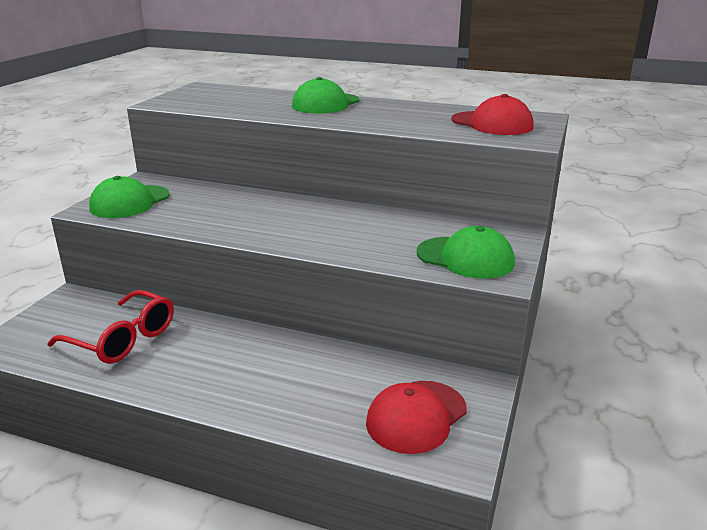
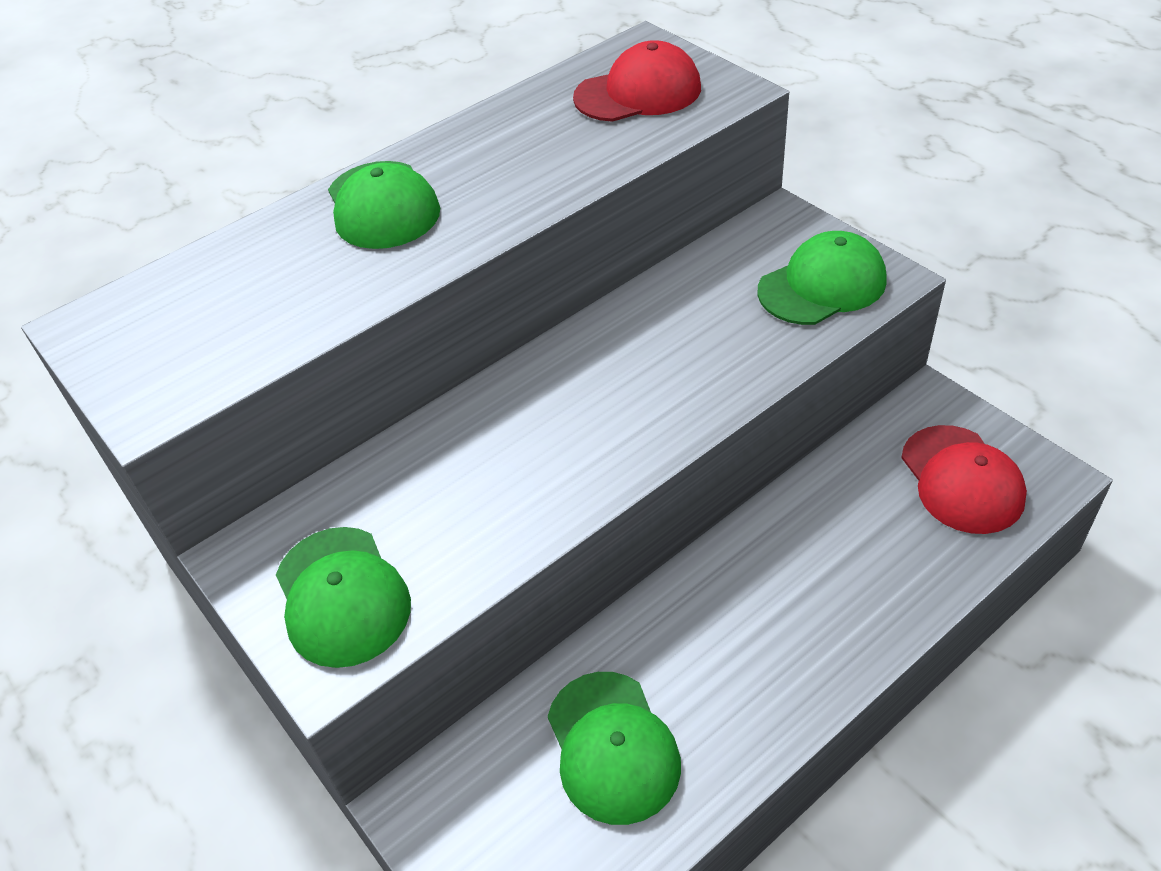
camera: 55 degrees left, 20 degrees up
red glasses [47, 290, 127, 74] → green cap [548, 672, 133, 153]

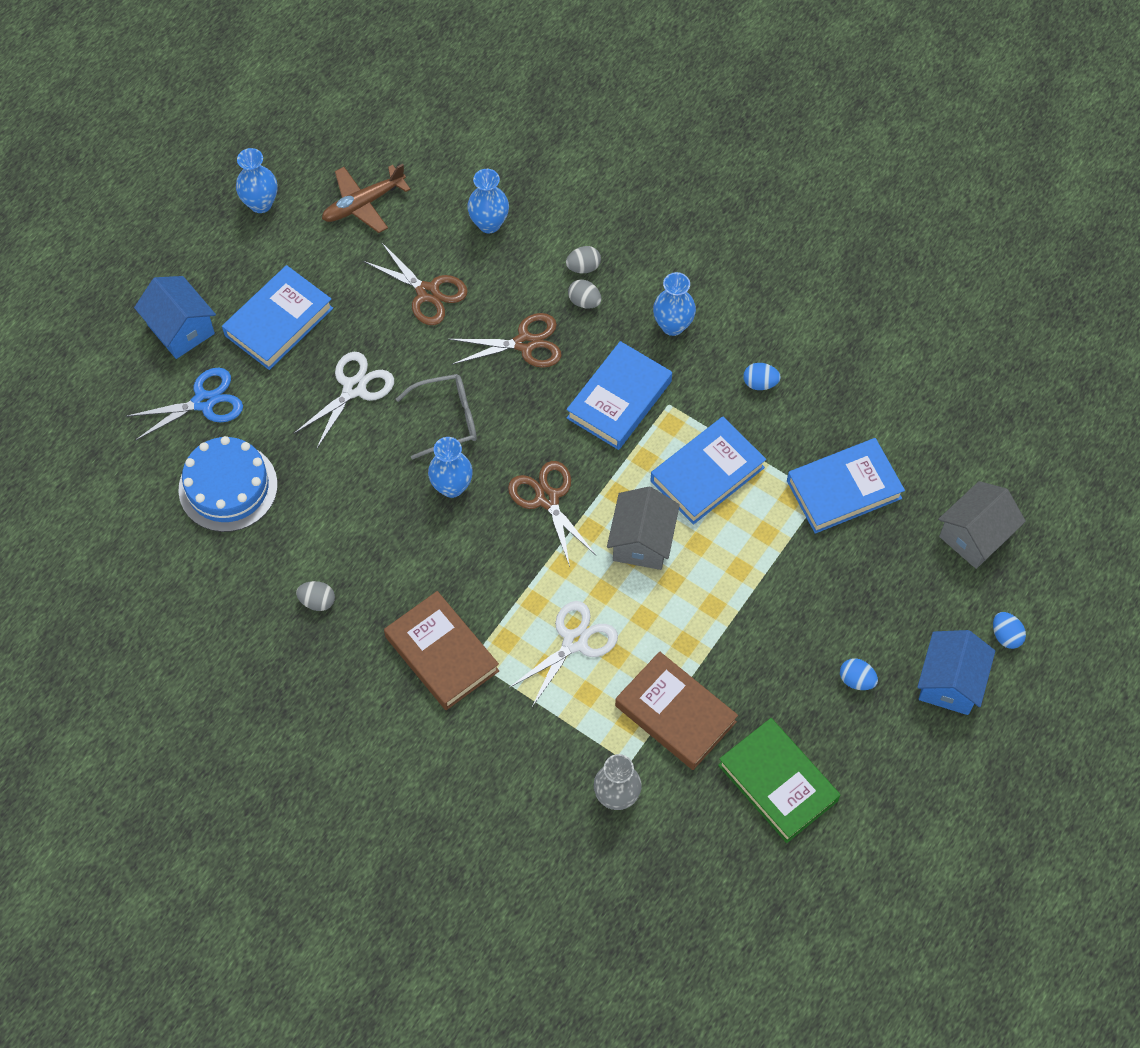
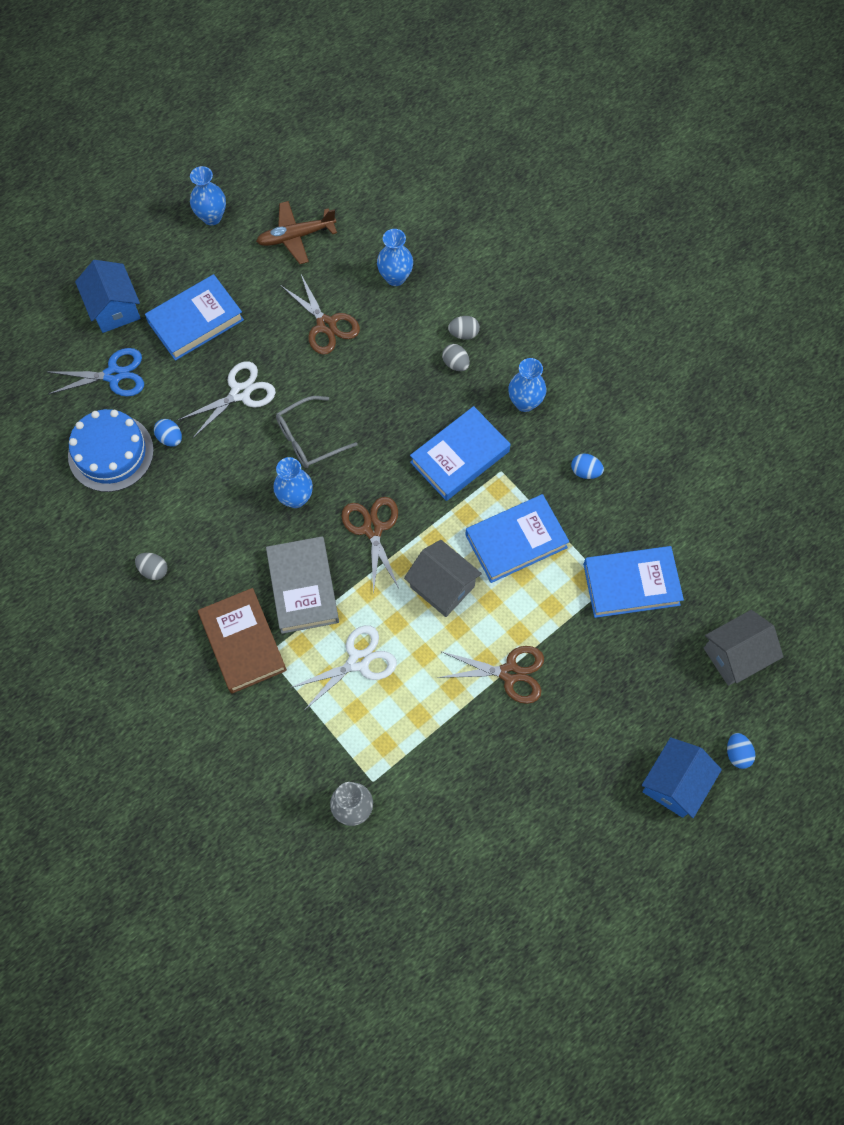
camera: 15 degrees right, 5 degrees up
brown book [615, 652, 123, 118] → -
green book [718, 718, 122, 125] → -
- → grey book [266, 536, 73, 98]
brown scissors [448, 313, 114, 55] → brown scissors [437, 646, 107, 58], relocated
blue egg [840, 658, 38, 32] → blue egg [154, 419, 28, 28], relocated
grey glasses [396, 374, 81, 86] → grey glasses [276, 396, 82, 72], 150 degrees clockwise
grey house [607, 487, 73, 83] → grey house [404, 540, 78, 77], 75 degrees counterclockwise

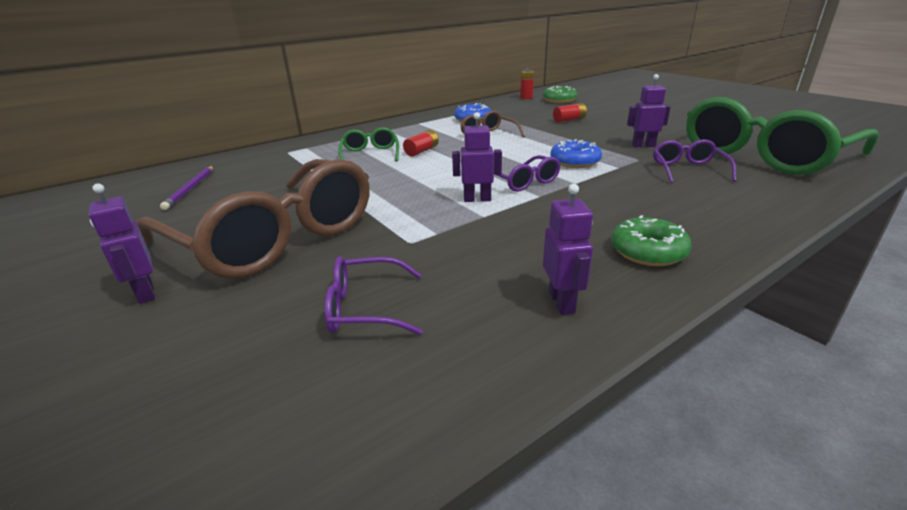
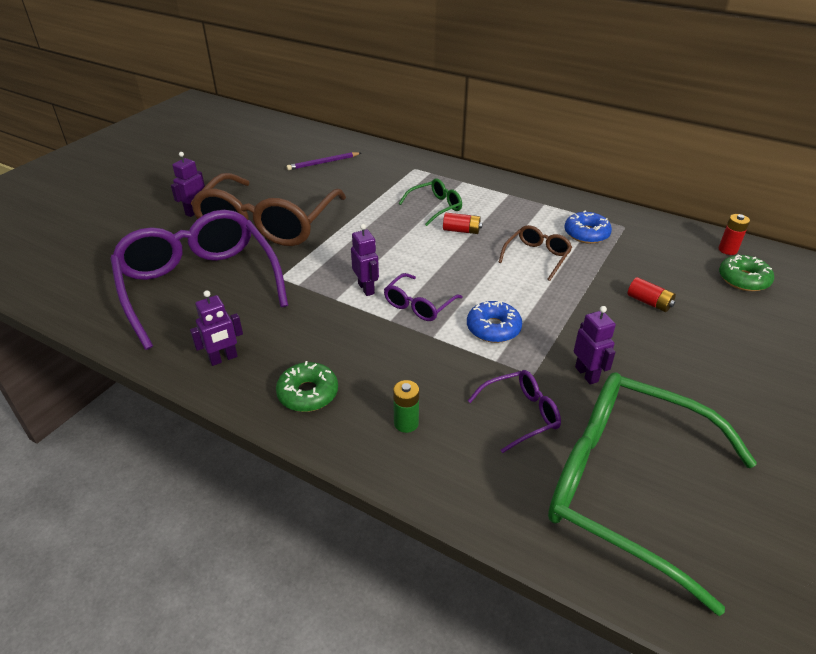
camera: 65 degrees right, 10 degrees up
- → green battery [393, 380, 26, 53]
purple glasses [325, 256, 98, 79] → purple glasses [110, 210, 178, 140], x2.29

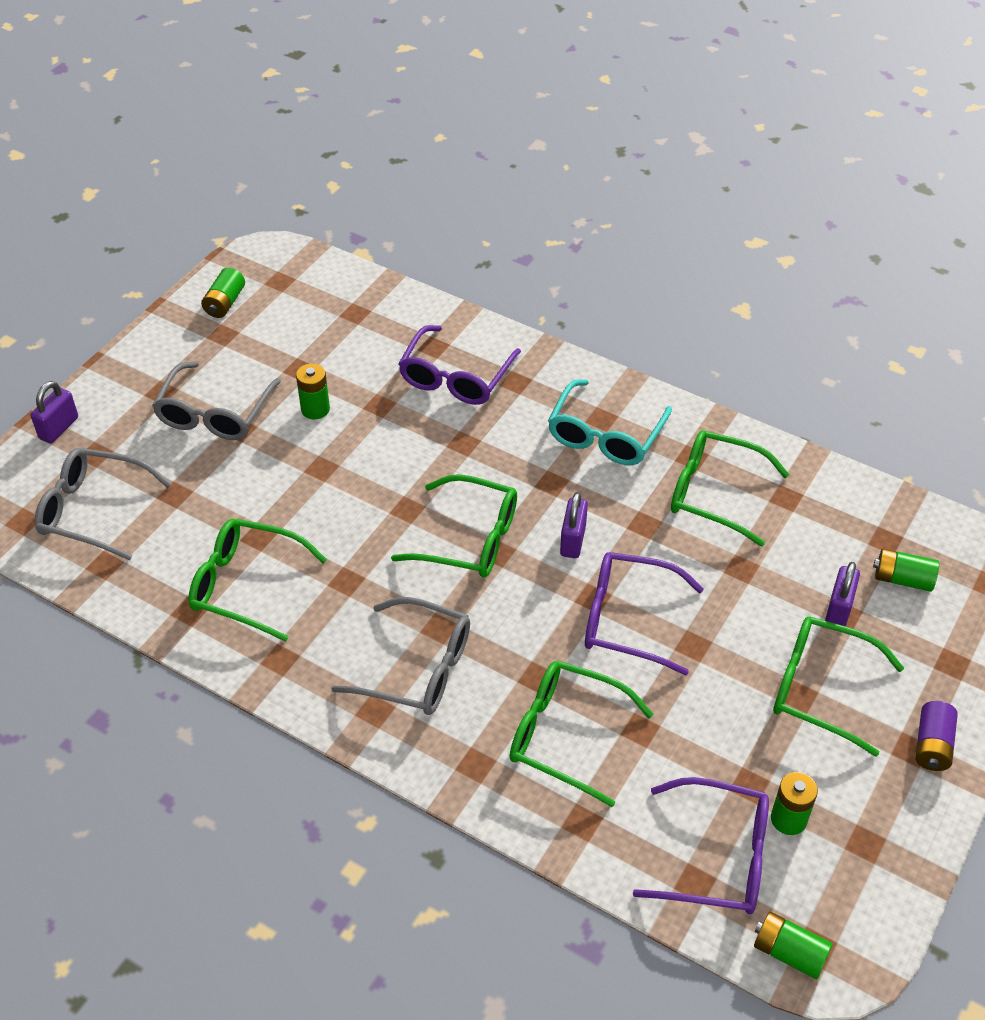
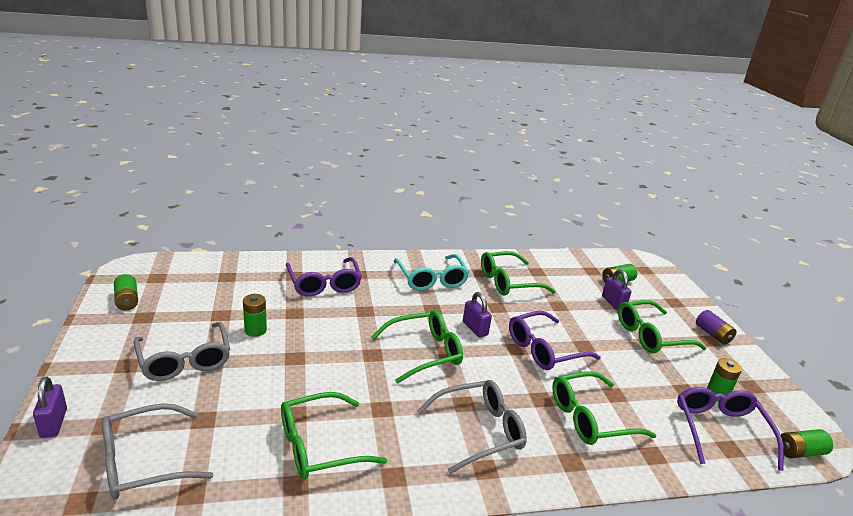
camera: 45 degrees left, 20 degrees down
purple glasses [633, 777, 136, 137] → purple glasses [677, 387, 107, 84], 60 degrees counterclockwise

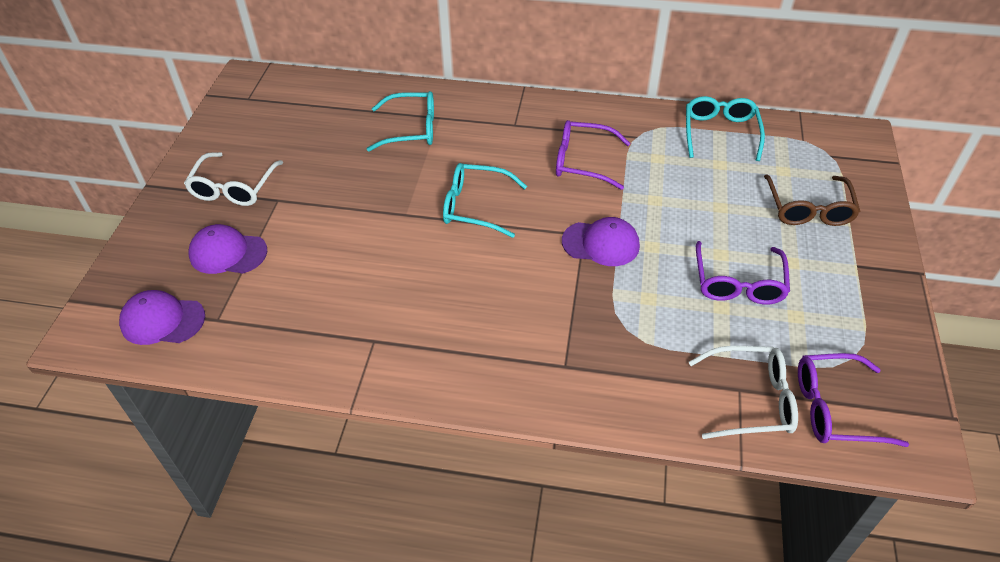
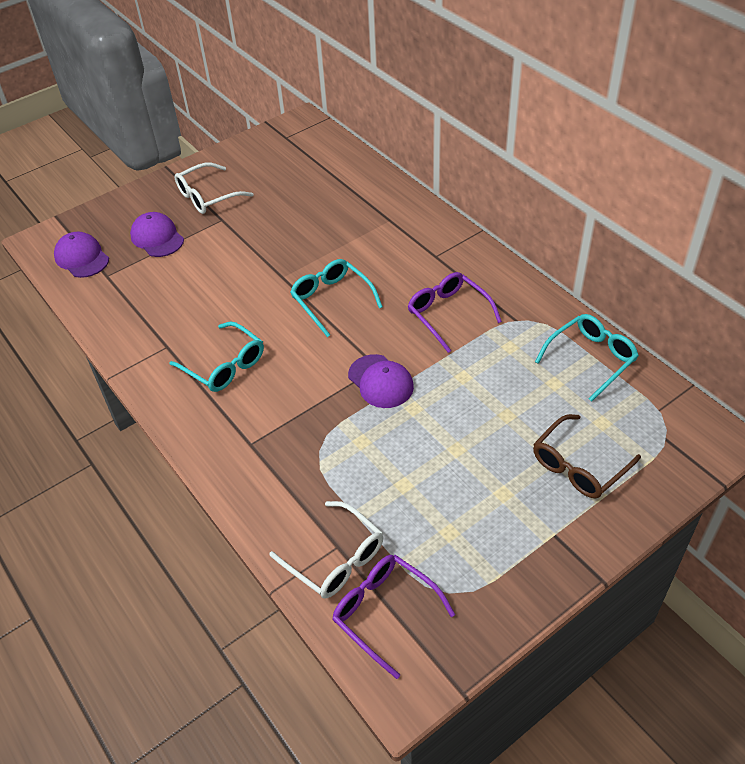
camera: 45 degrees right, 0 degrees up
purple glasses [696, 241, 94, 63] → -
turquoise glasses [367, 91, 67, 61] → turquoise glasses [169, 321, 95, 71], relocated

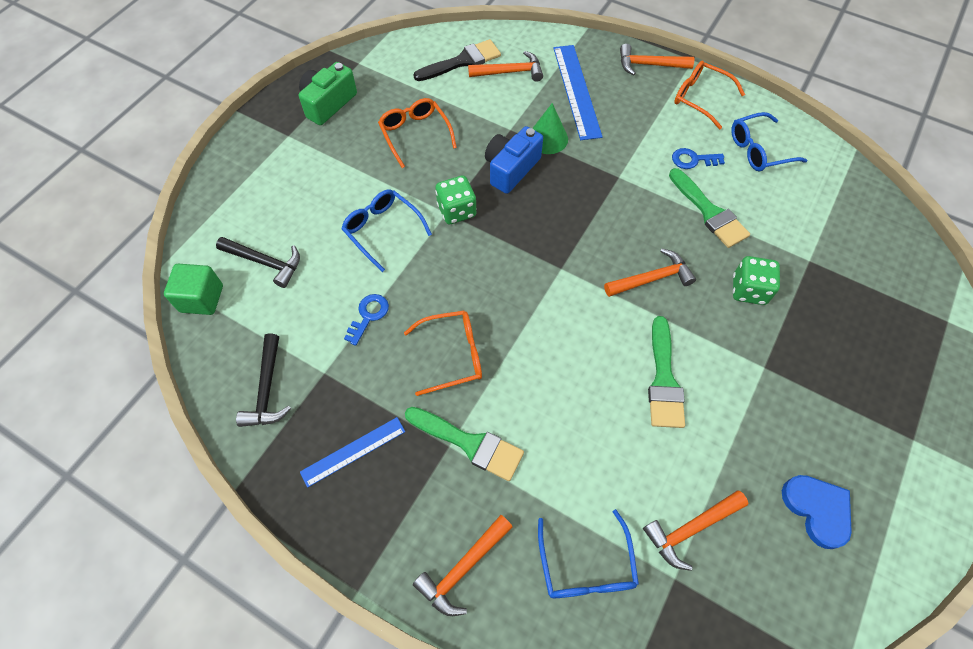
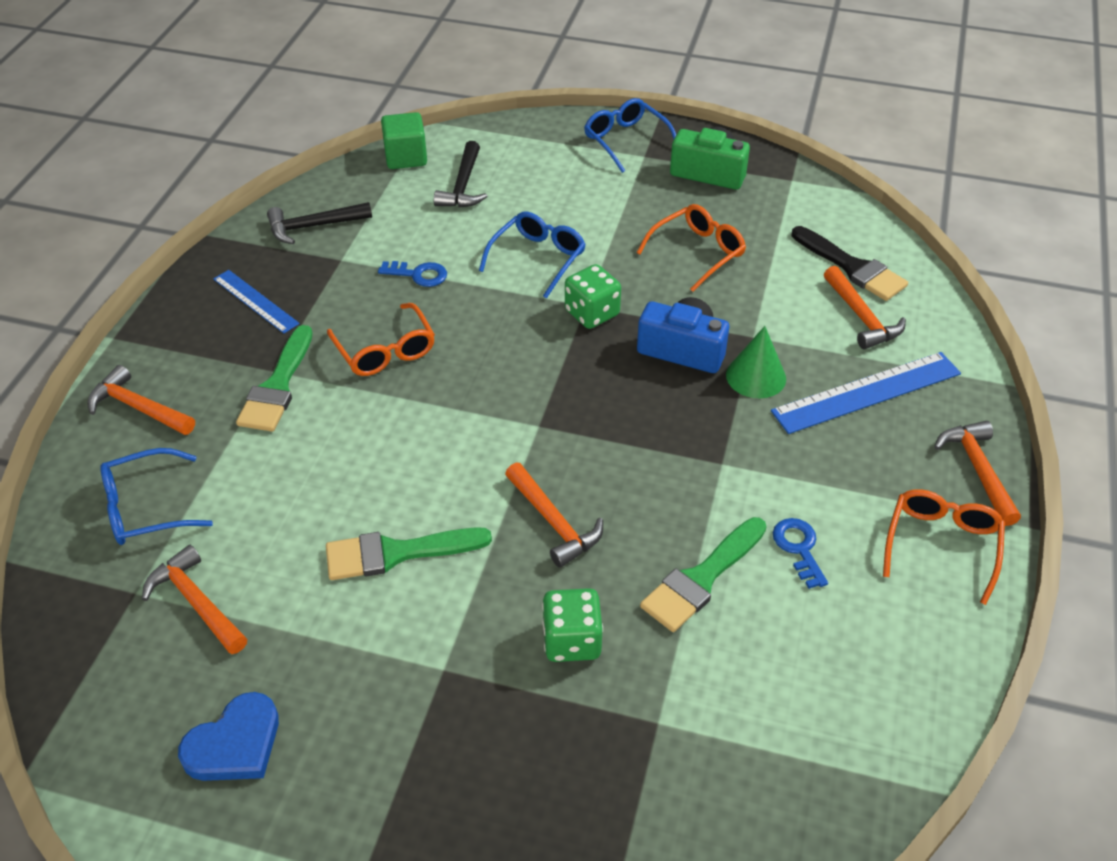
camera: 75 degrees right, 15 degrees down
blue glasses [731, 112, 77, 59] → blue glasses [584, 98, 92, 75], relocated

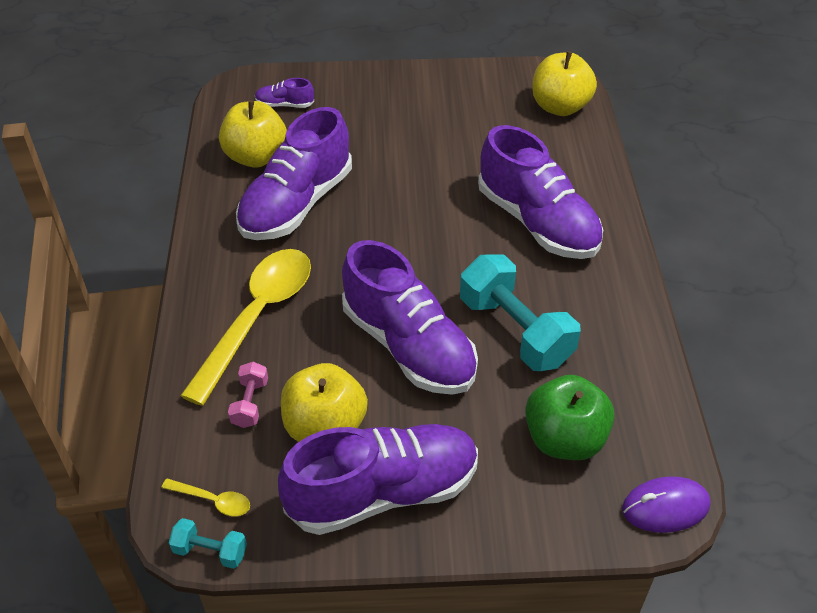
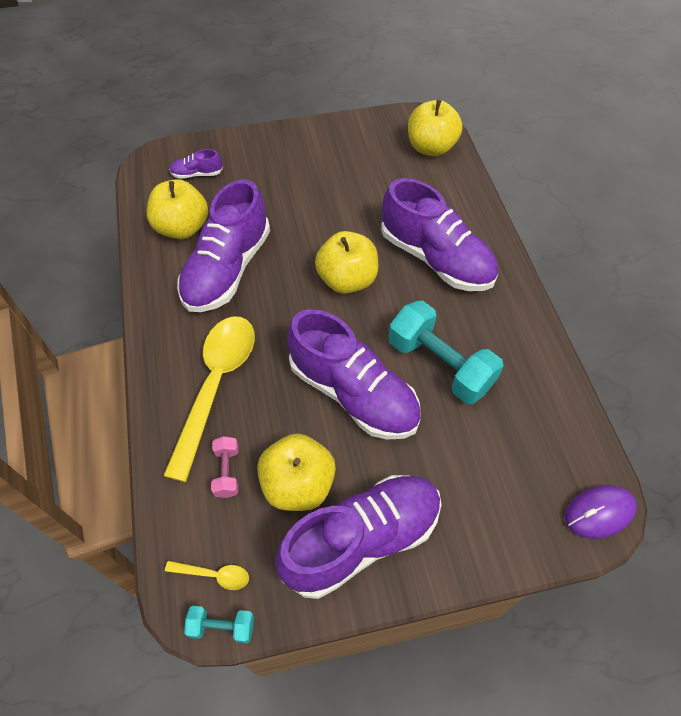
camera: 10 degrees left, 10 degrees up
green apple [525, 375, 89, 85] → -
- → yellow apple [315, 231, 63, 63]

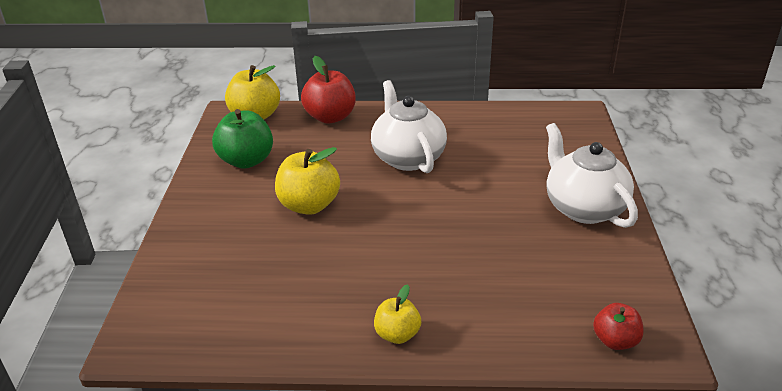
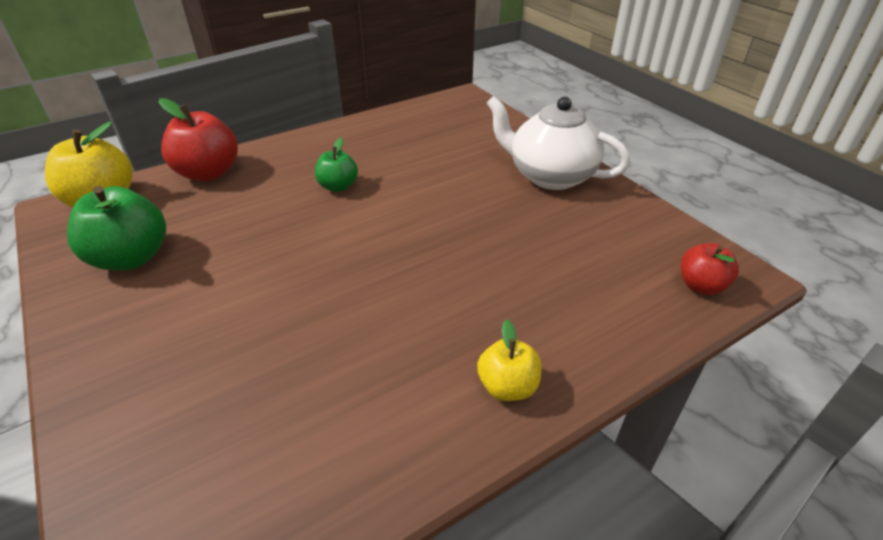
camera: 35 degrees left, 5 degrees up
yellow apple [275, 147, 65, 68] → -
white teapot [371, 80, 76, 93] → green apple [315, 138, 43, 54]

